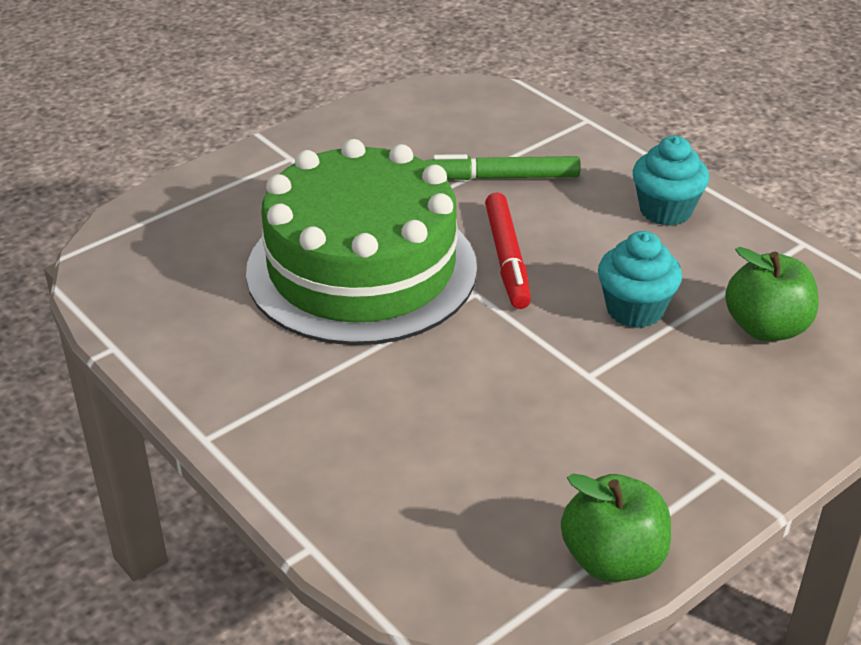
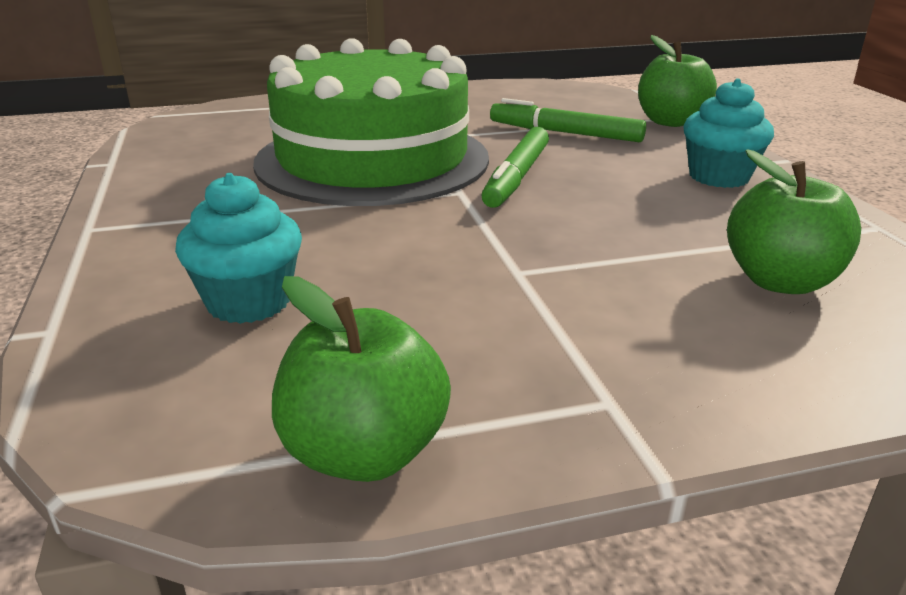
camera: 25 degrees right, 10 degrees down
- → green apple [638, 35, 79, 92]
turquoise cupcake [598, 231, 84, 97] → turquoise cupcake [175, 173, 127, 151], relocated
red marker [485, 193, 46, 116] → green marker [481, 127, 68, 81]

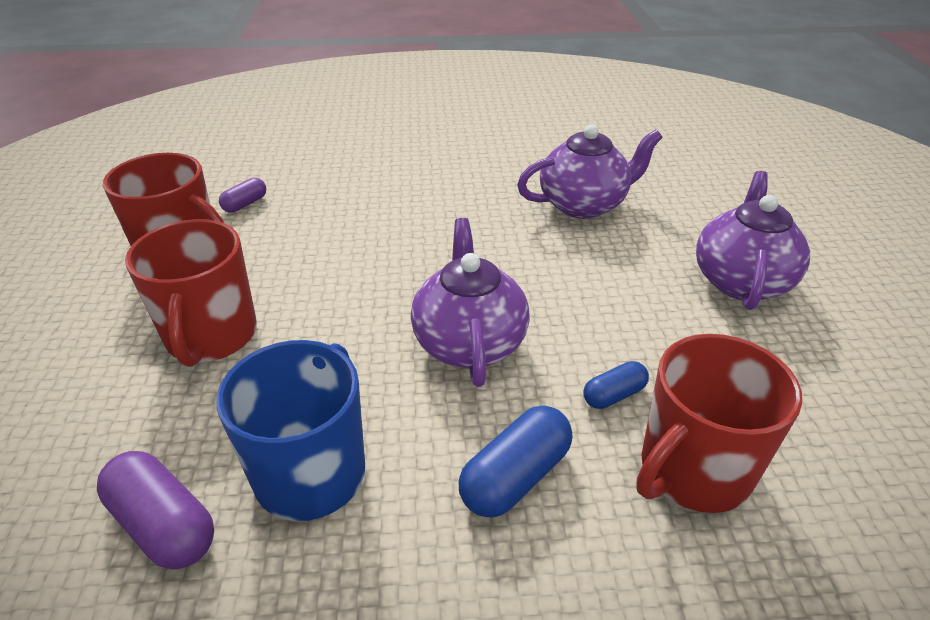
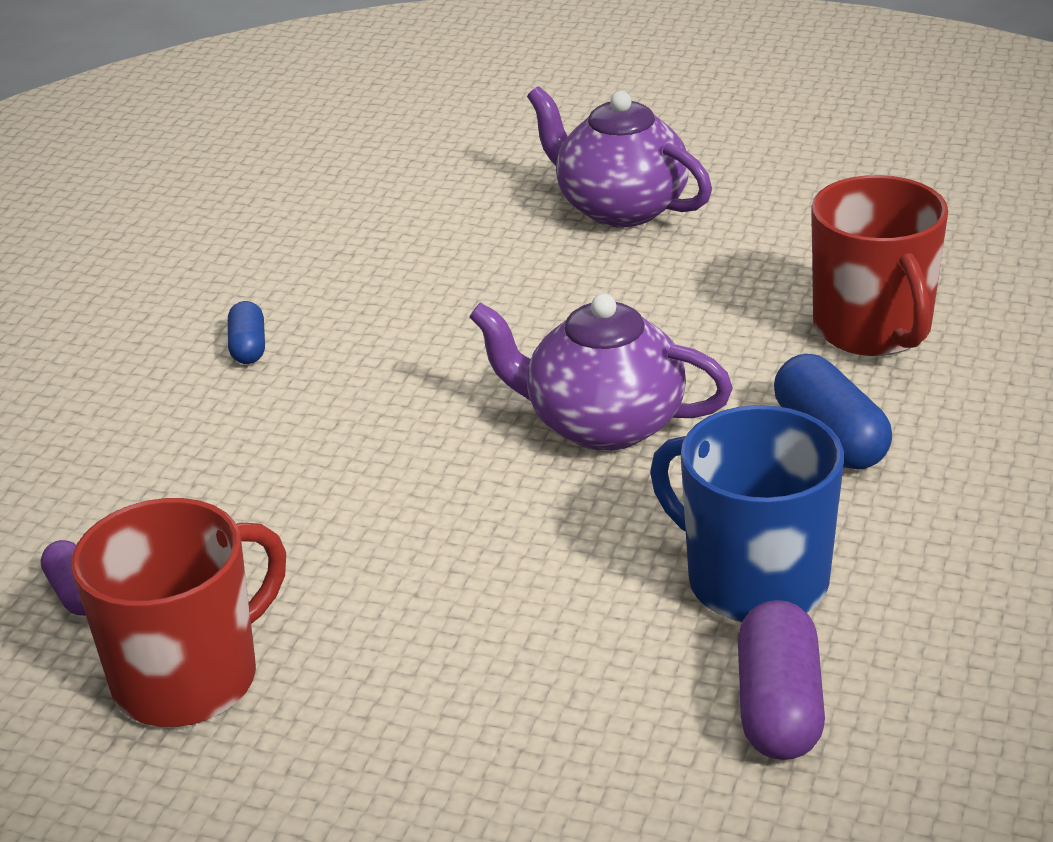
camera: 65 degrees left, 5 degrees down
red mug [125, 219, 132, 148] → -
purple teapot [517, 124, 146, 95] → -
blue capsule [583, 361, 66, 48] → blue capsule [228, 301, 37, 63], relocated
purple capsule [97, 451, 117, 118] → purple capsule [738, 600, 87, 160], 60 degrees counterclockwise

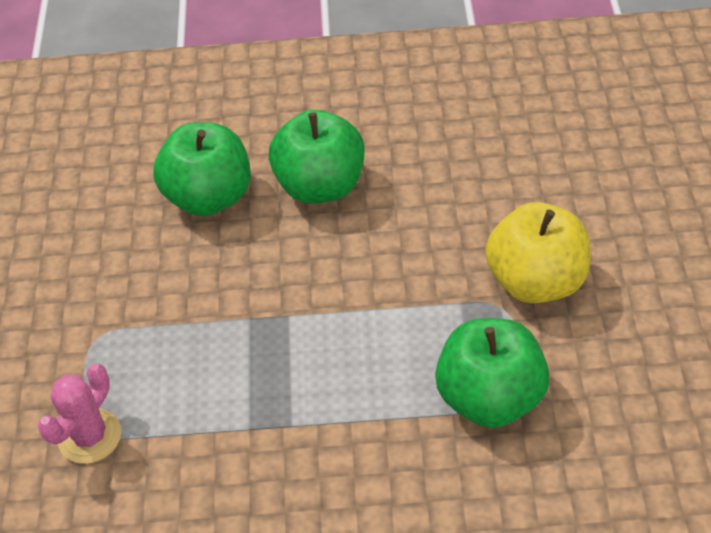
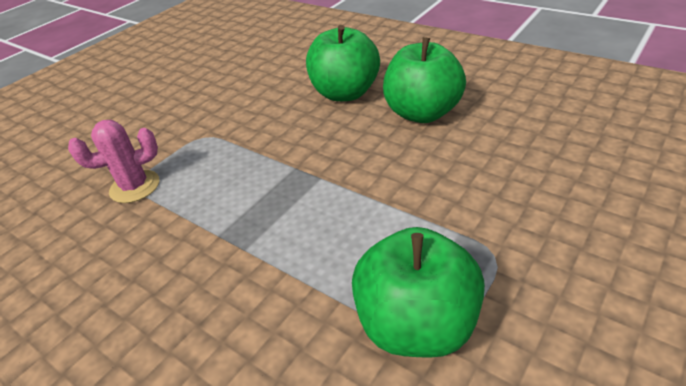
camera: 40 degrees right, 10 degrees down
yellow apple [486, 202, 104, 101] → -

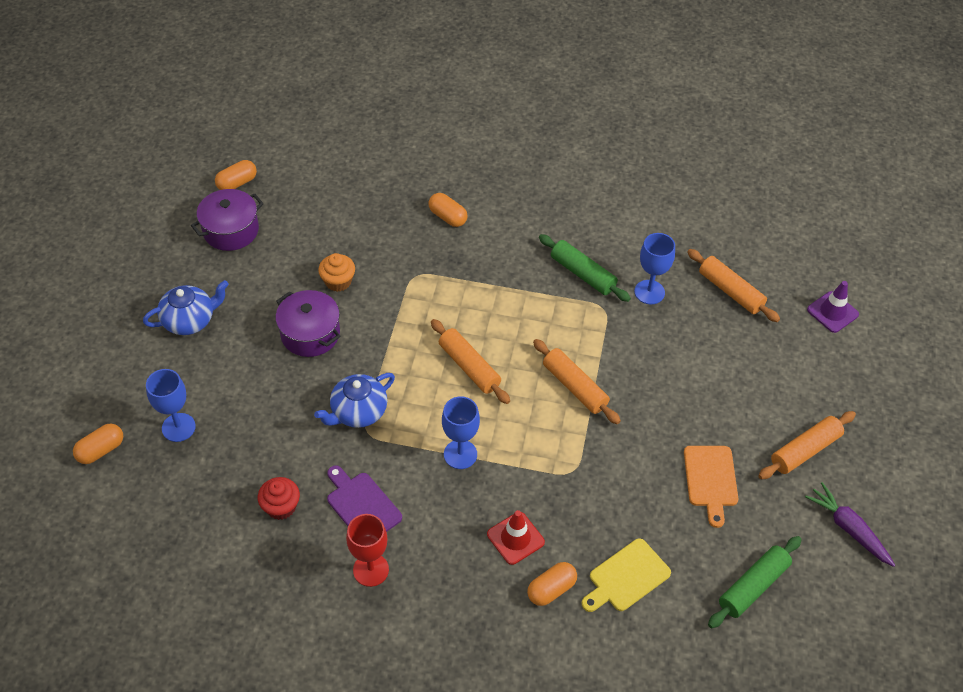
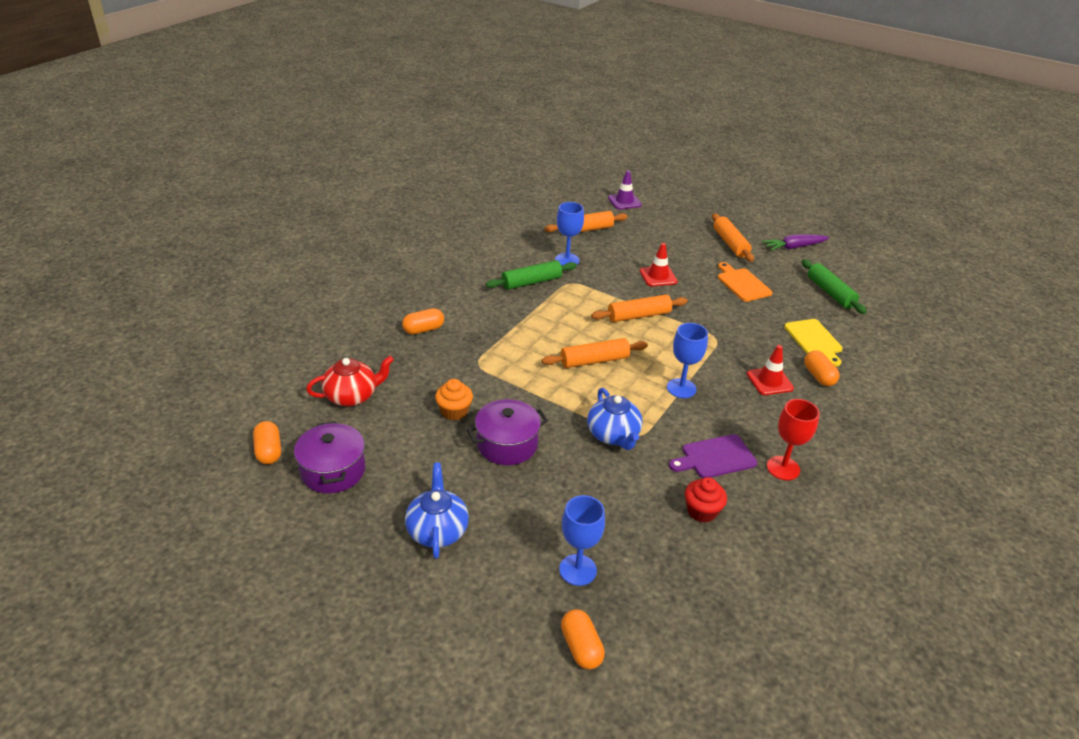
camera: 70 degrees left, 15 degrees down
- → red teapot [306, 356, 88, 50]
- → red traffic cone [640, 243, 38, 43]
orange cutting board [684, 446, 54, 82] → orange cutting board [718, 262, 55, 40], 135 degrees counterclockwise

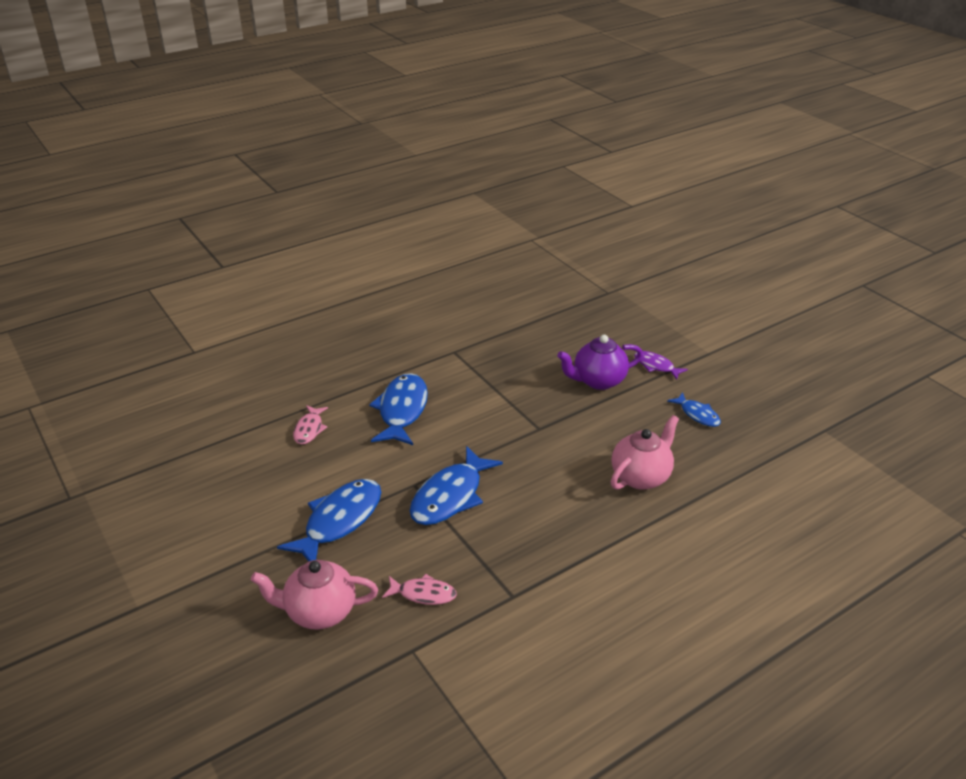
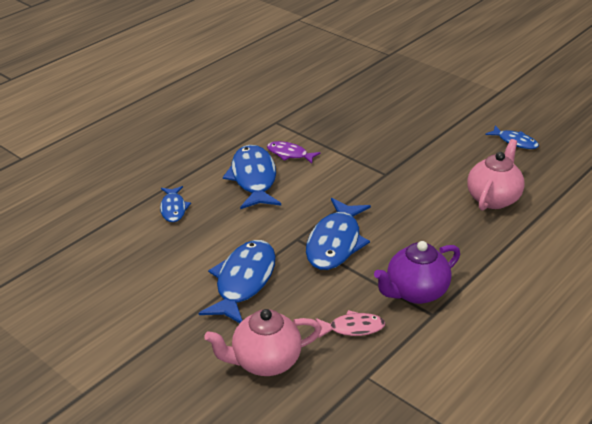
camera: 15 degrees left, 0 degrees up
purple teapot [557, 335, 86, 55] → purple teapot [374, 241, 86, 63], relocated
purple fish [634, 351, 54, 29] → purple fish [267, 141, 54, 23], relocated
pink fish [293, 405, 35, 39] → blue fish [160, 186, 31, 36]

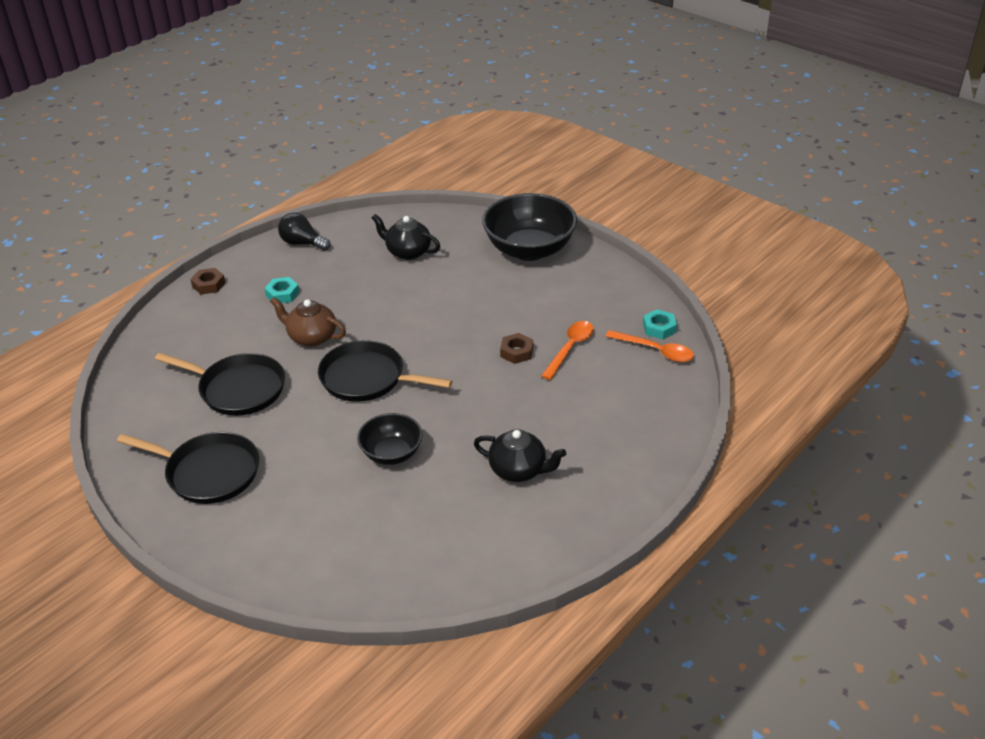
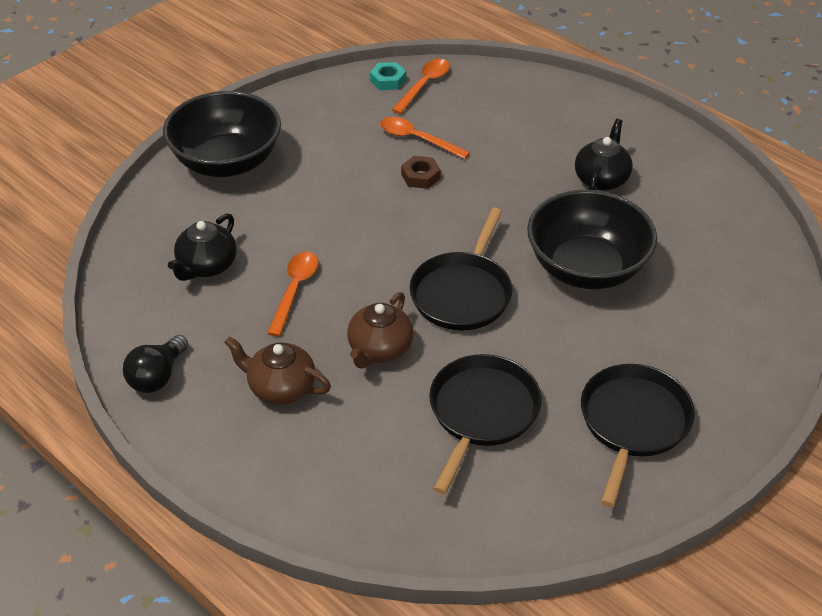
camera: 90 degrees left, 5 degrees up
brown nut [190, 268, 35, 26] → -
- → orange spoon [267, 252, 51, 85]
turquoise nut [264, 277, 35, 26] → brown teapot [224, 336, 107, 69]
black bowl [357, 413, 66, 52] → black bowl [527, 190, 130, 99], x1.78

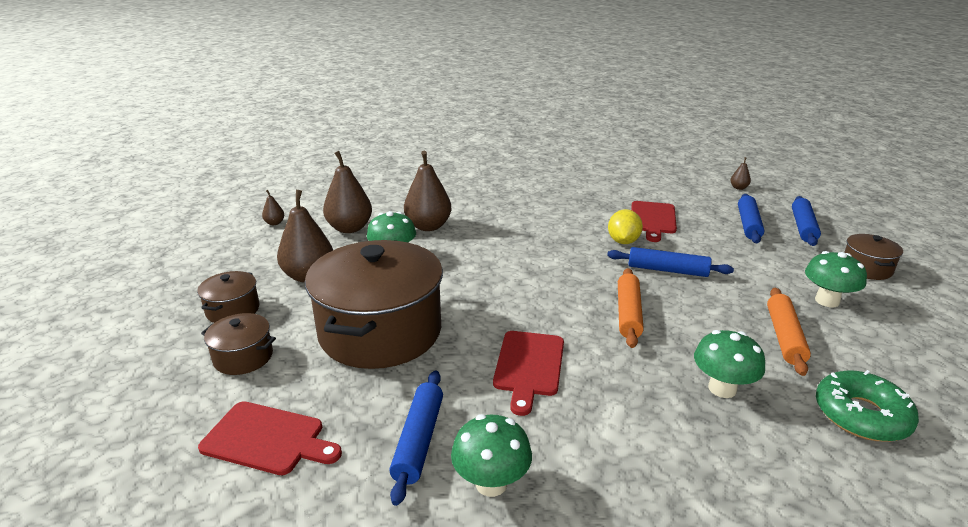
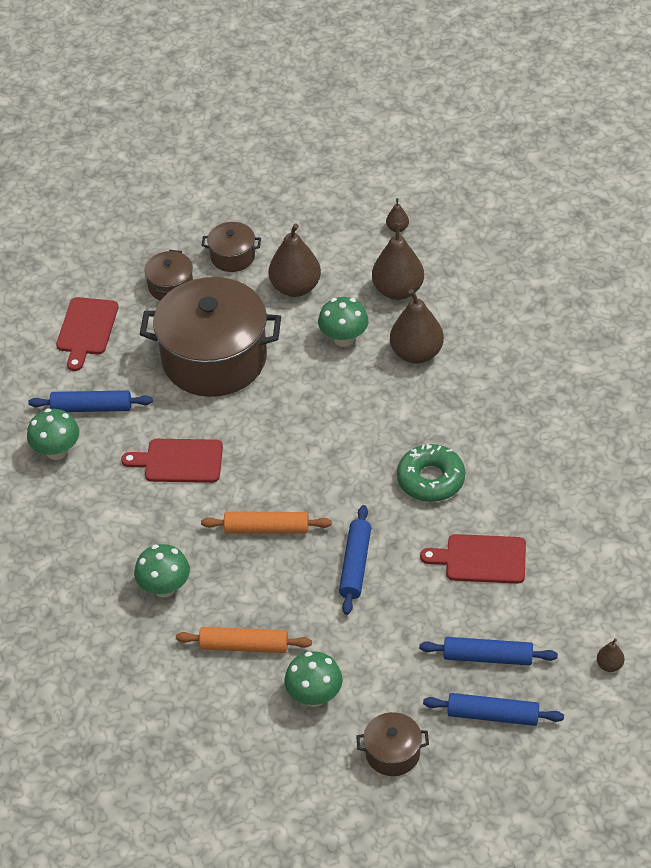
camera: 85 degrees right, 20 degrees up
yellow lemon [608, 209, 35, 35] → -
green donut [816, 370, 103, 72] → green donut [397, 444, 68, 58], relocated

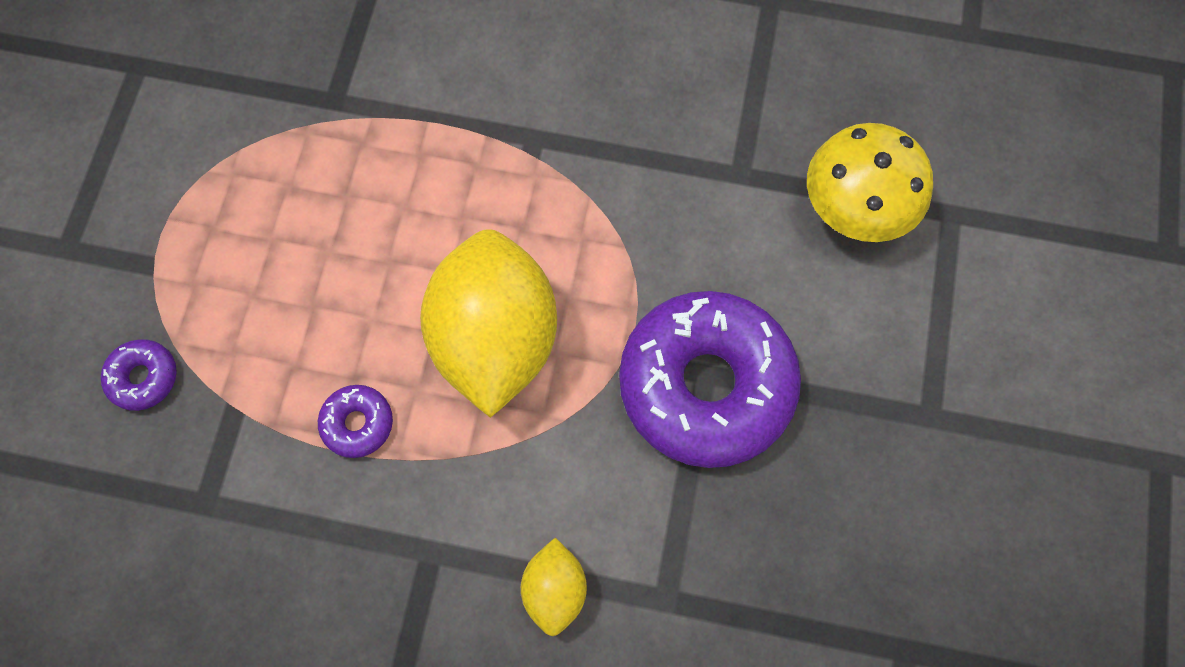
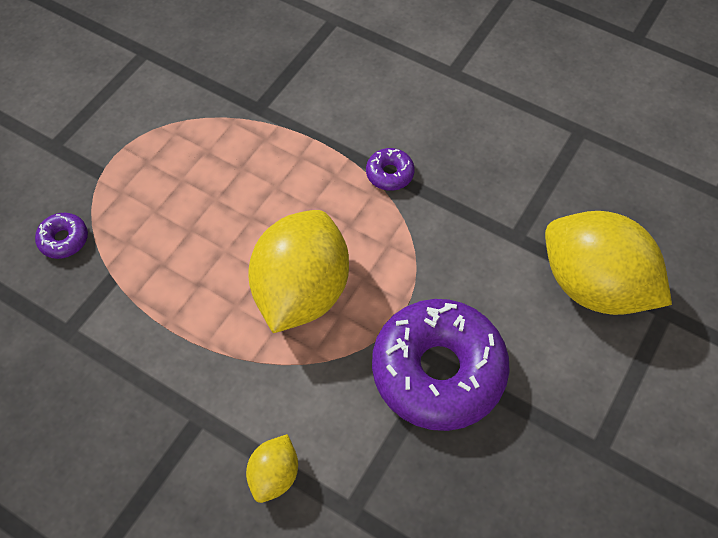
camera: 20 degrees right, 10 degrees down
purple donut [318, 385, 75, 73] → purple donut [366, 148, 49, 43], relocated
yellow mushroom [807, 123, 126, 119] → yellow lemon [545, 211, 127, 104]

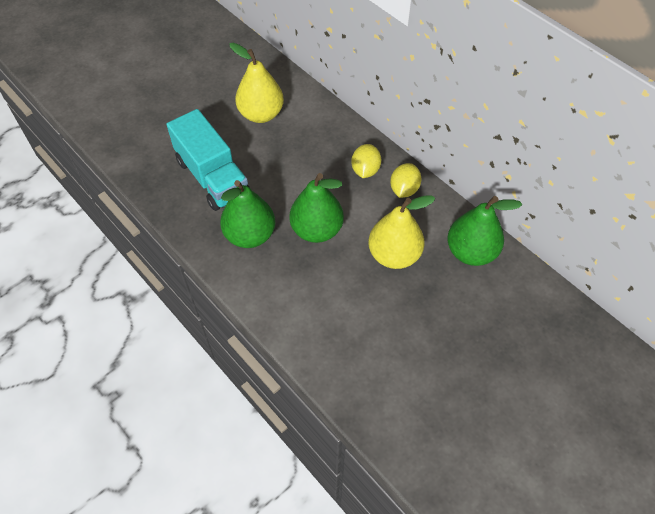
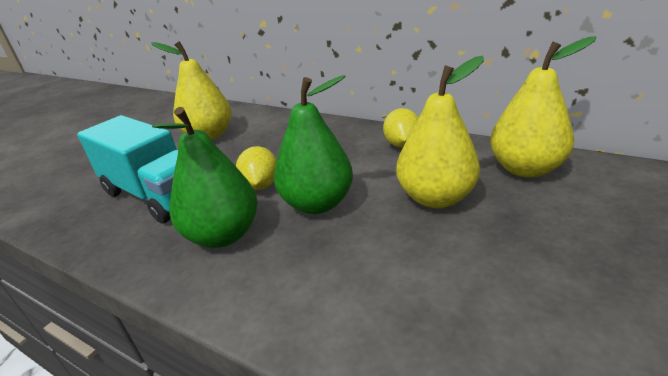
camera: 15 degrees left, 25 degrees down
yellow lemon [351, 144, 30, 34] → yellow lemon [236, 146, 41, 44], relocated
green pear [447, 196, 75, 70] → yellow pear [490, 36, 106, 142]

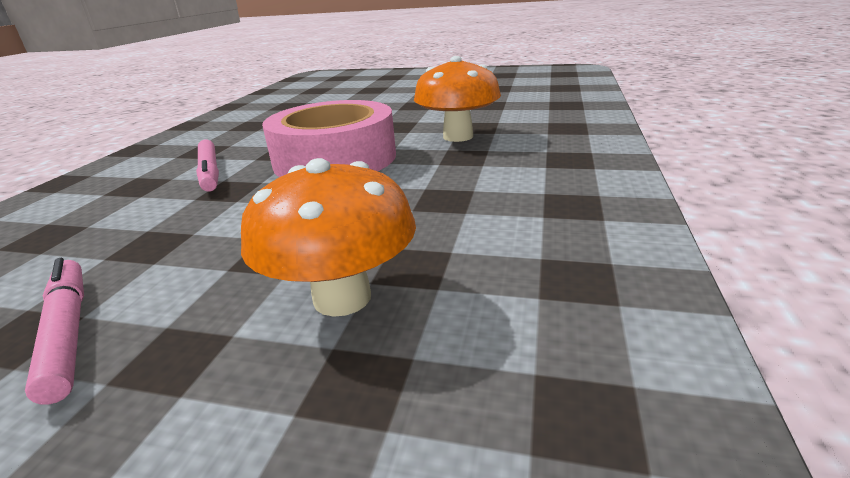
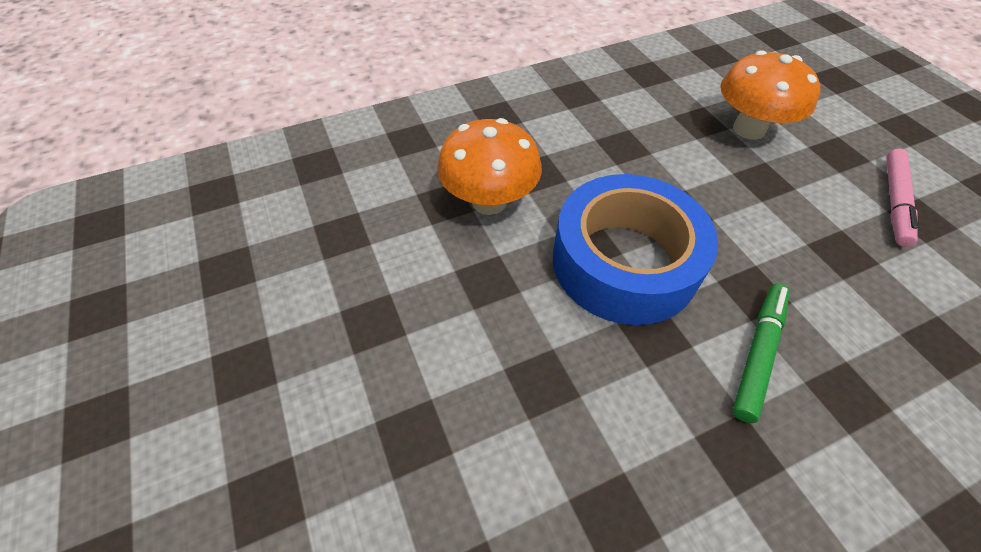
camera: 130 degrees left, 25 degrees up
pink marker [196, 140, 23, 52] → green marker [732, 284, 58, 139]
pink tape [262, 100, 134, 77] → blue tape [553, 174, 165, 151]

